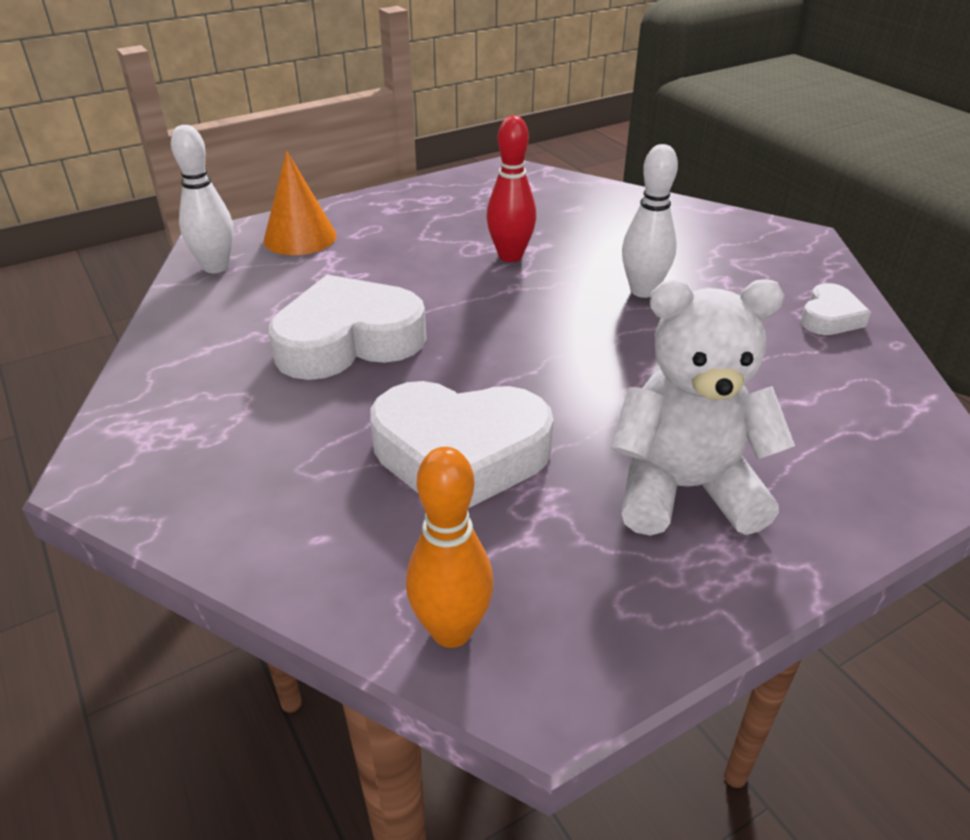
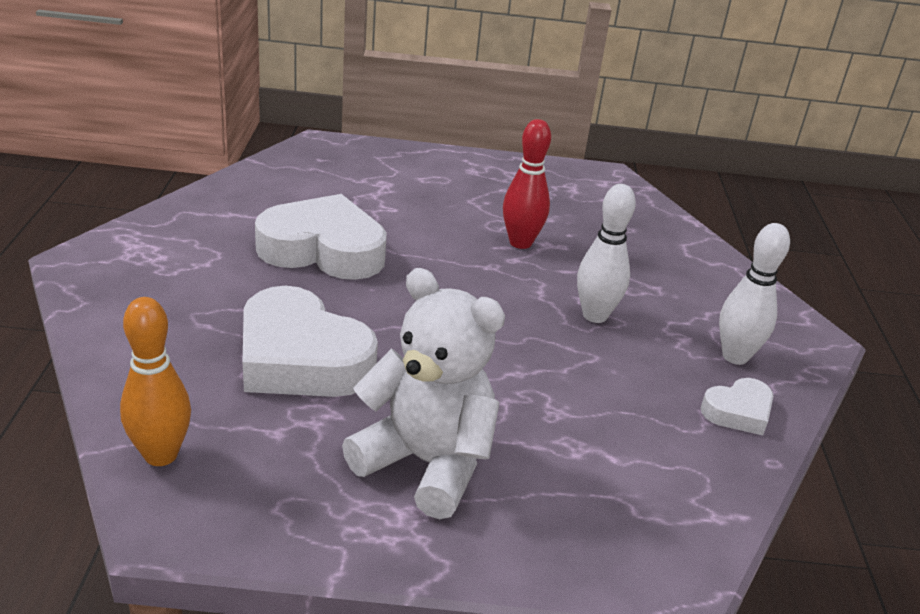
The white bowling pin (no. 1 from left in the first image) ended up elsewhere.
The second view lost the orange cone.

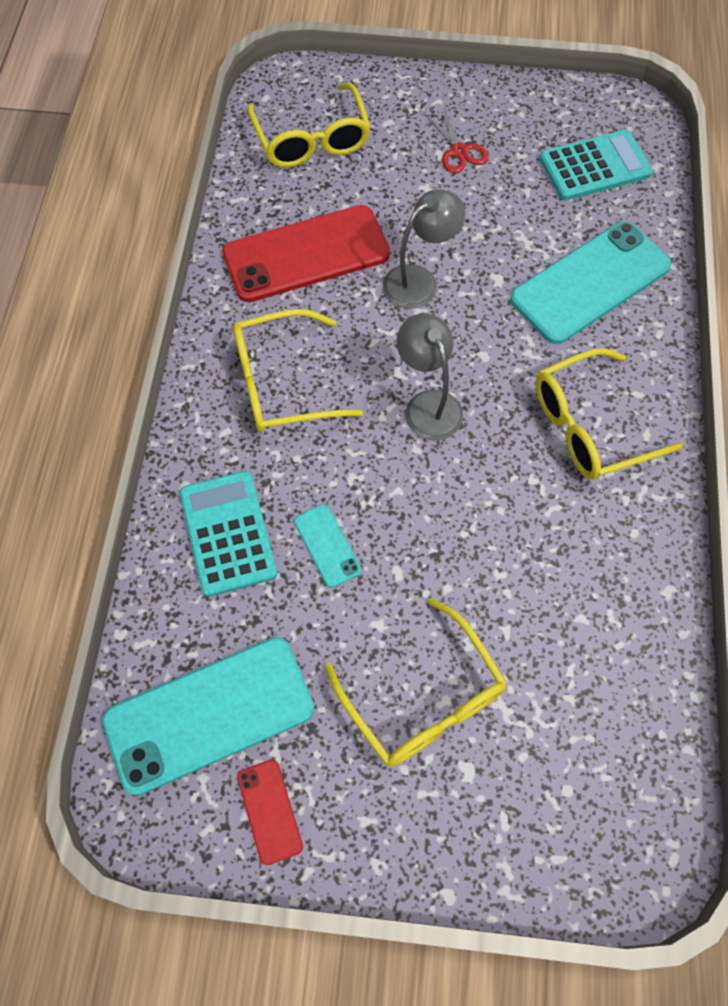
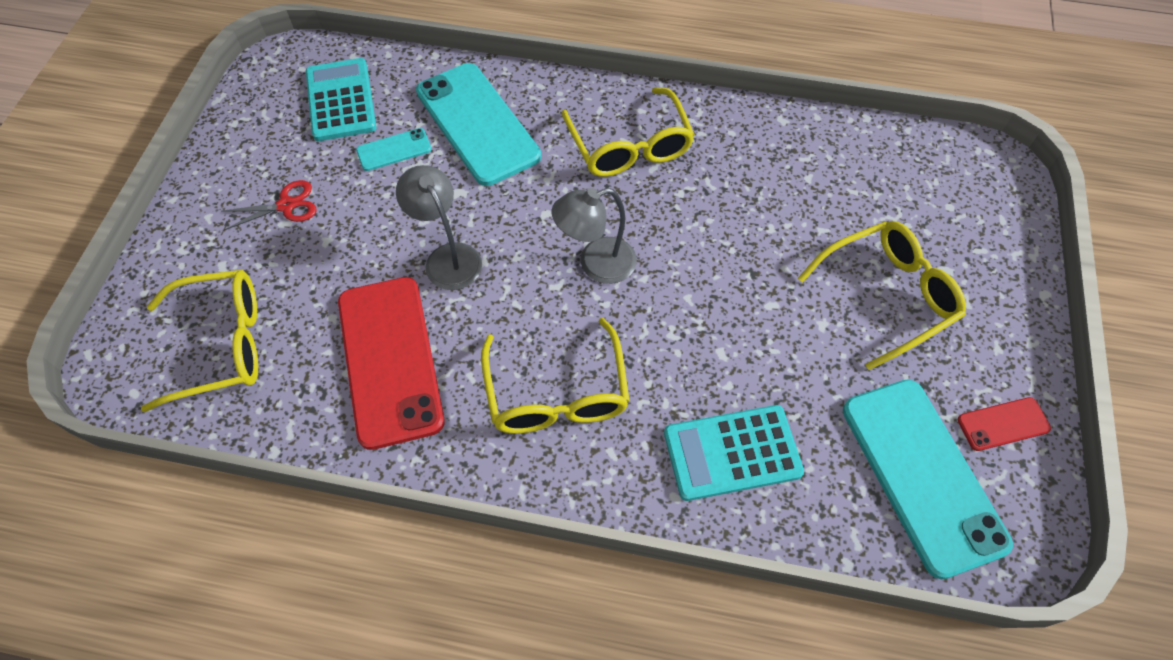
The turquoise phone (no. 2 from left in the first image) ended up elsewhere.

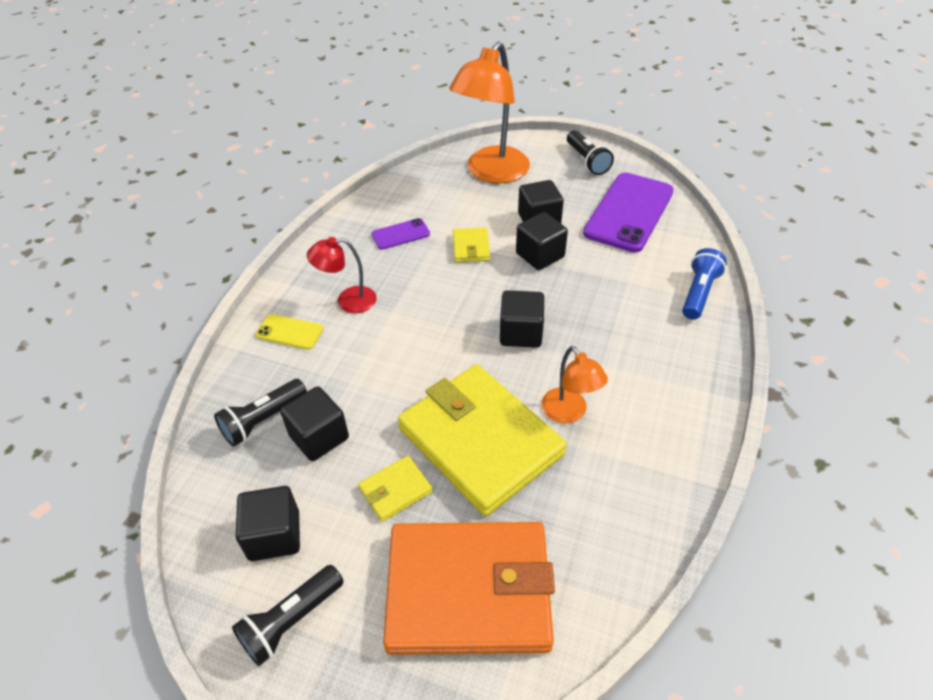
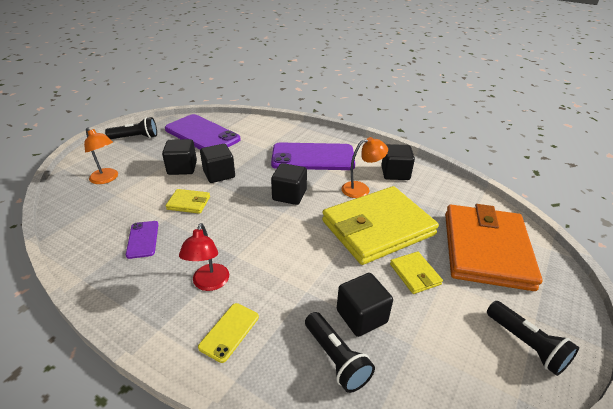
The size of the orange lamp (no. 1 from left) changed by a factor of 0.51.
The second view lost the blue flashlight.
The black cube (no. 1 from left in the first image) ended up elsewhere.
The second view gained the purple phone (no. 3 from left).

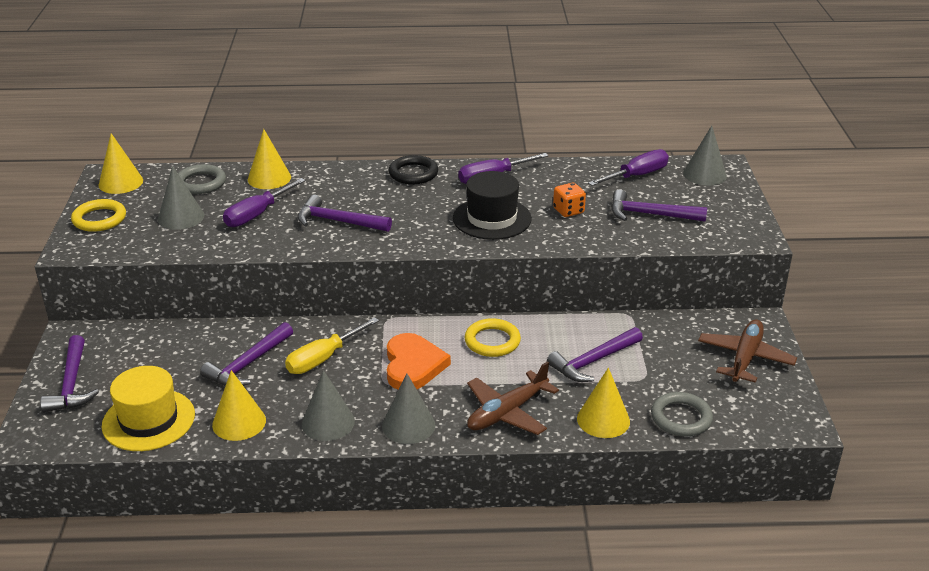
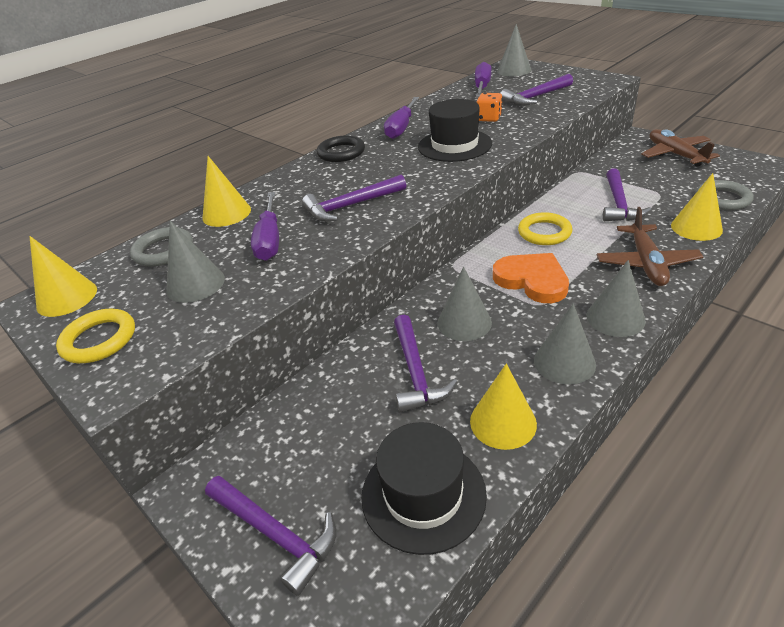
Where the yellow screwdriver stood, the grey cone (no. 2 from left) came to stand.
What was the yellow hat turned into the black hat (no. 1 from left).

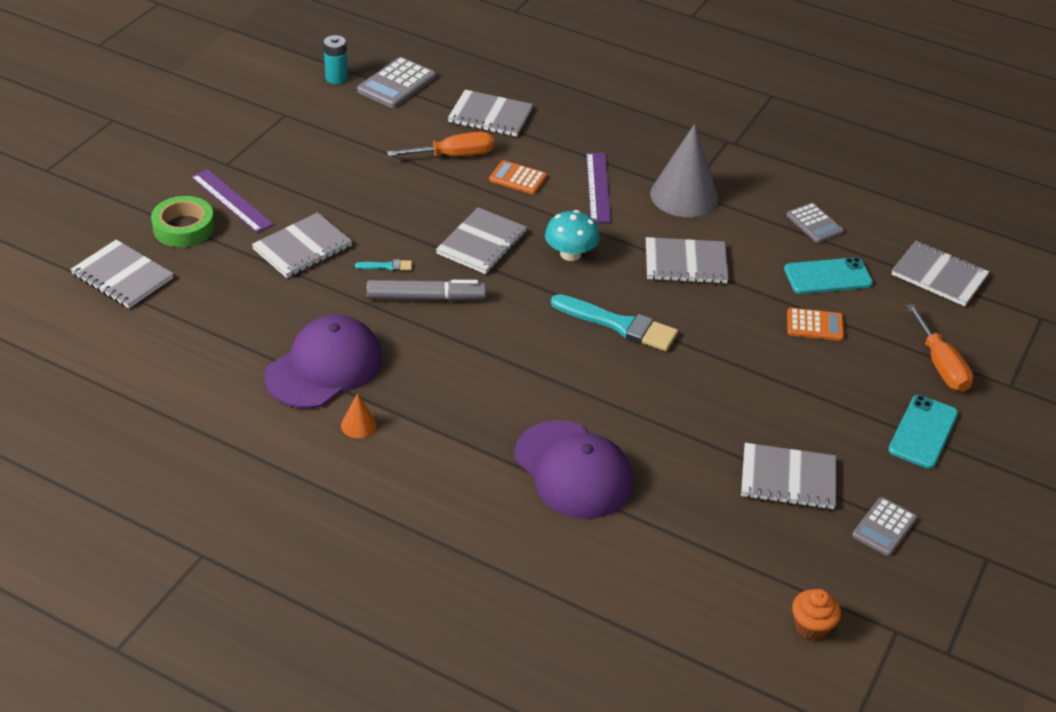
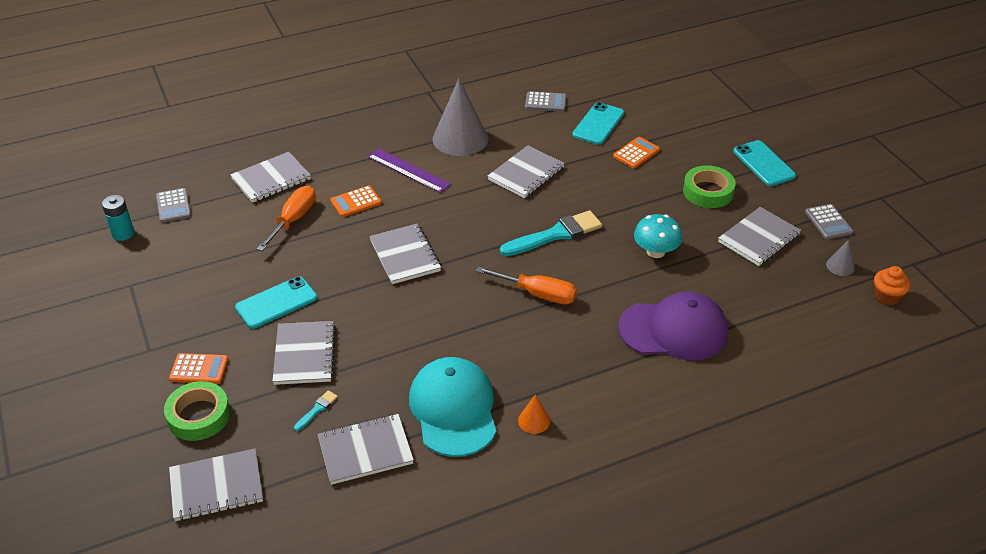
The size of the grey calculator (no. 1 from left) changed by a factor of 0.66.
Where the purple ruler (no. 1 from left) stood, the orange calculator (no. 1 from left) came to stand.
The turquoise mushroom ended up elsewhere.
The grey notebook (no. 7 from left in the first image) ended up elsewhere.
The turquoise brush (no. 1 from left) ended up elsewhere.
The second view lost the grey marker.
The orange screwdriver (no. 2 from left) ended up elsewhere.
What was the purple cap (no. 1 from left) turned into the turquoise cap.
The second view gained the green tape (no. 2 from left).
The second view gained the grey cone (no. 2 from left).
The second view gained the turquoise phone (no. 1 from left).

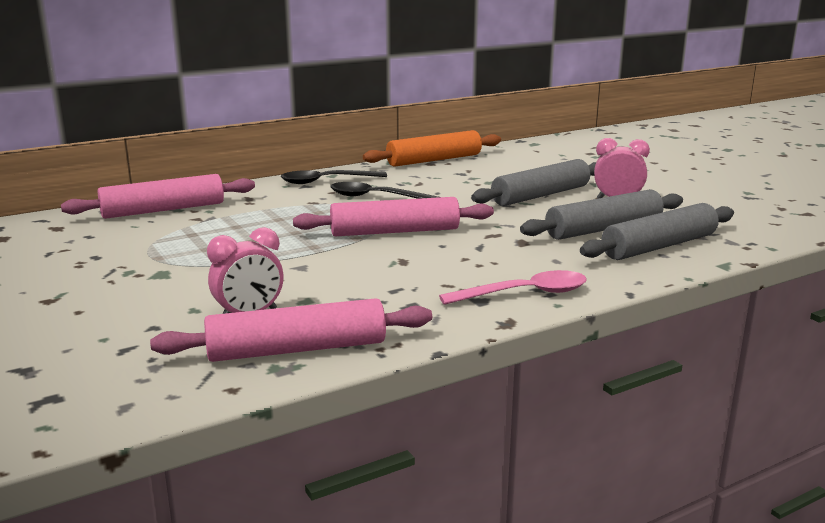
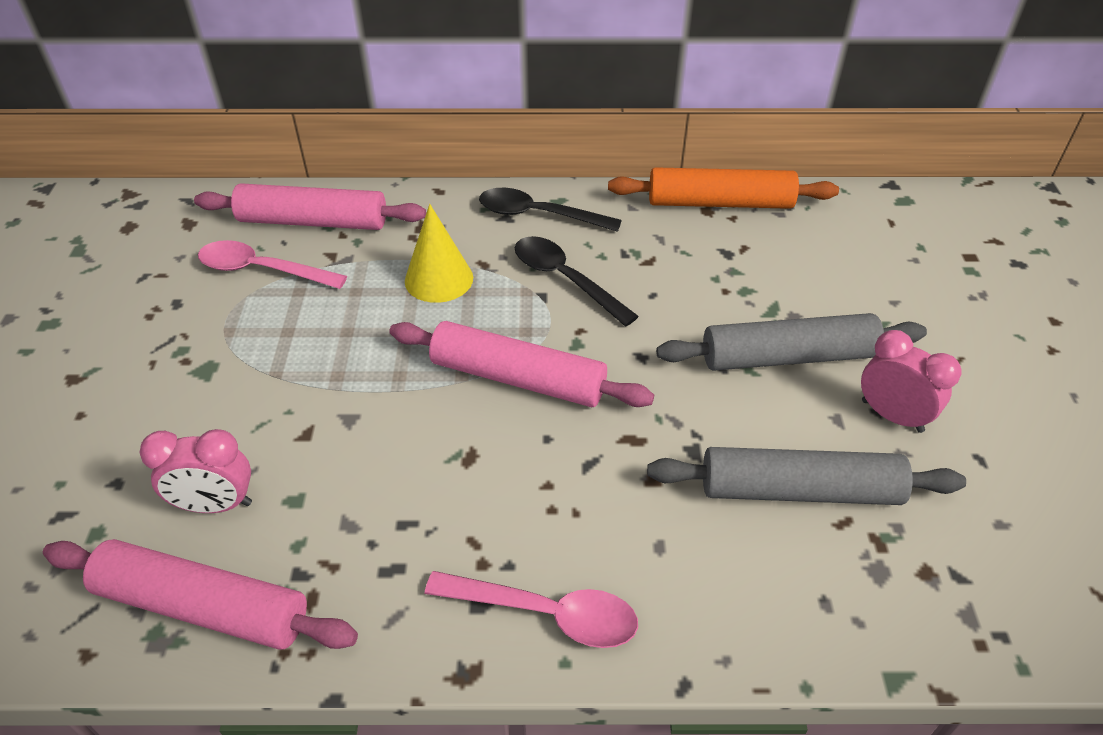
The second view lost the grey rolling pin (no. 3 from left).
The second view gained the yellow cone.
The second view gained the pink spoon (no. 1 from left).

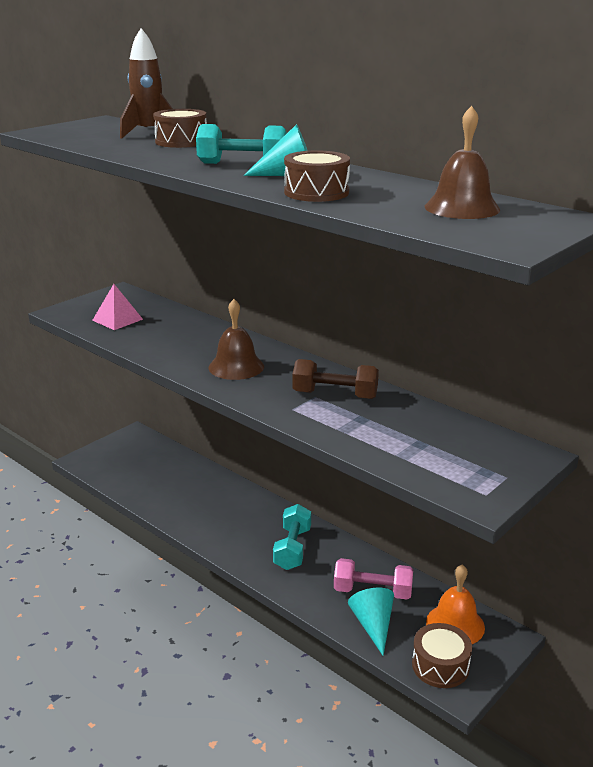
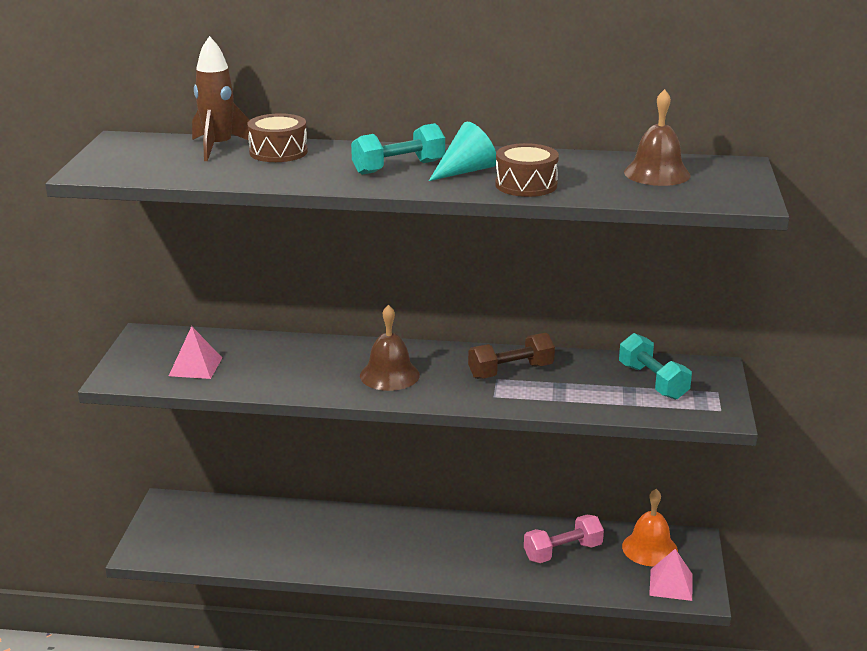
The turquoise dumbbell (no. 2 from left) ended up elsewhere.
The second view lost the turquoise cone (no. 2 from left).
Where the brown drum (no. 3 from left) stood, the pink pyramid (no. 2 from left) came to stand.

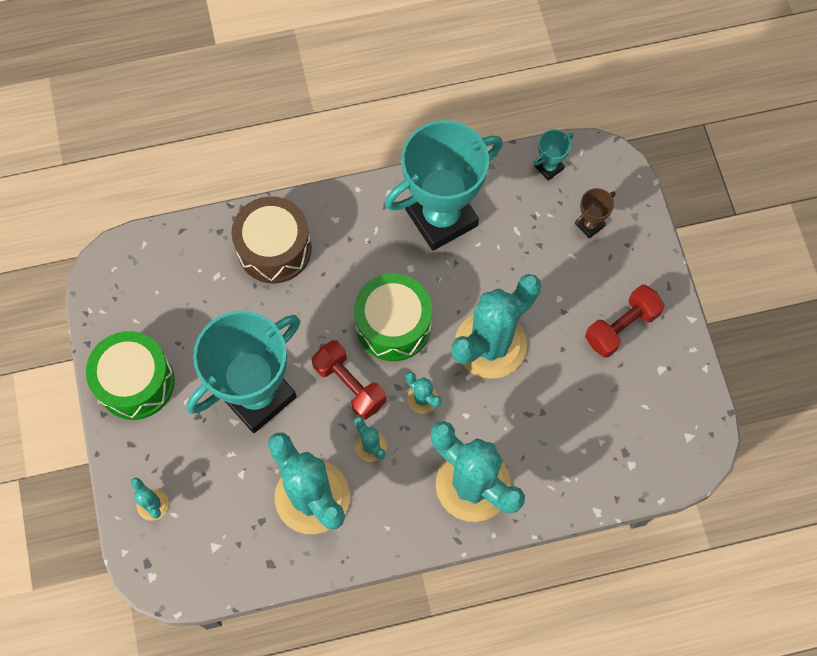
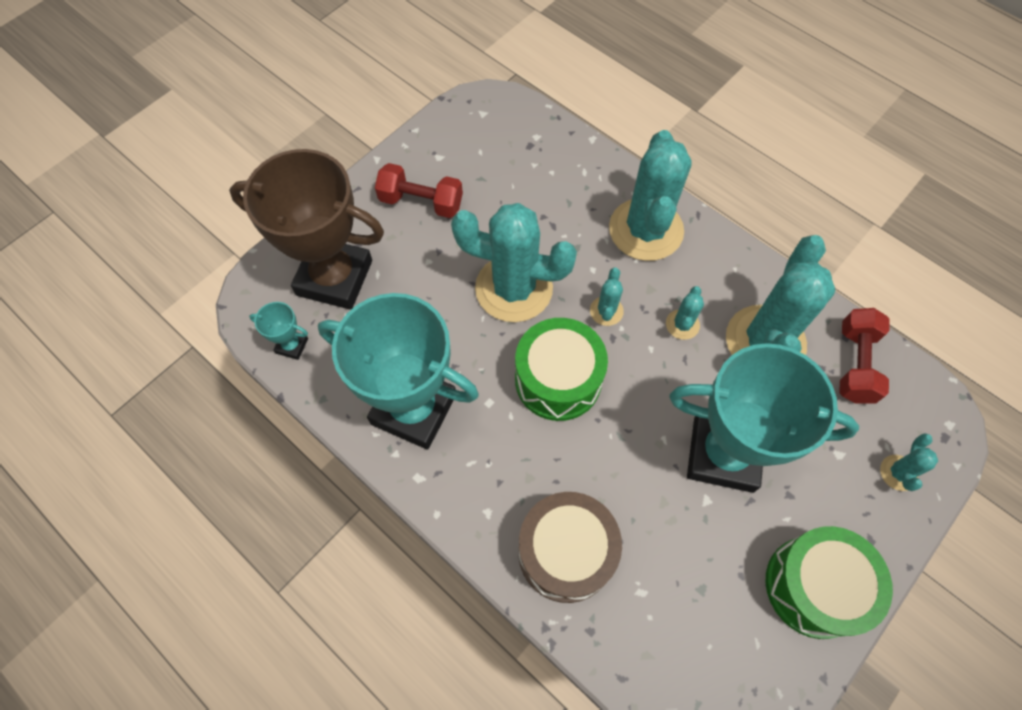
The size of the brown trophy changed by a factor of 2.49.
The red dumbbell (no. 1 from left in the first image) ended up elsewhere.

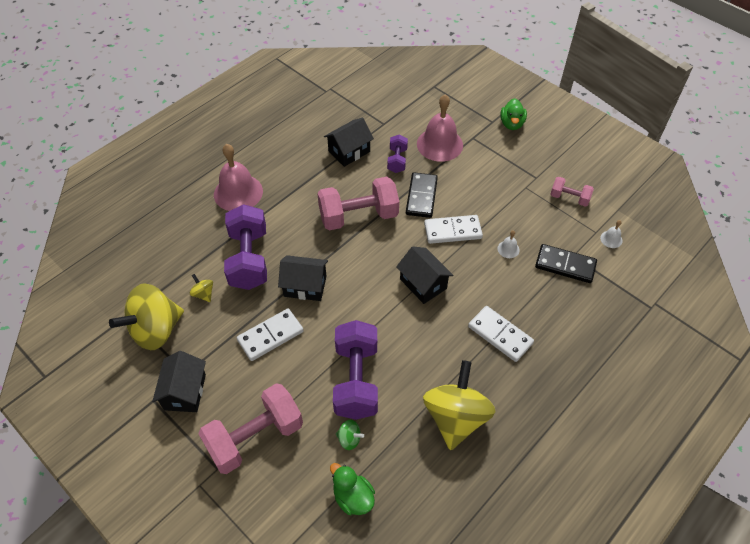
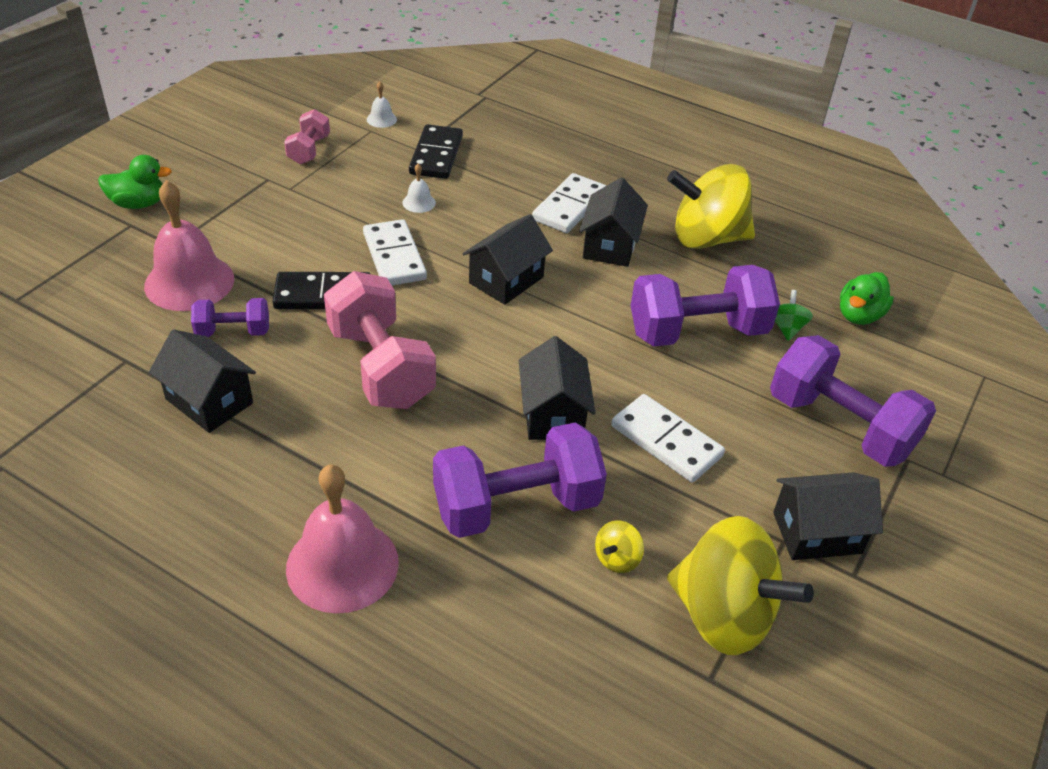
What was the pink dumbbell (no. 1 from left) turned into the purple dumbbell (no. 4 from left).
The second view gained the black house (no. 4 from left).

